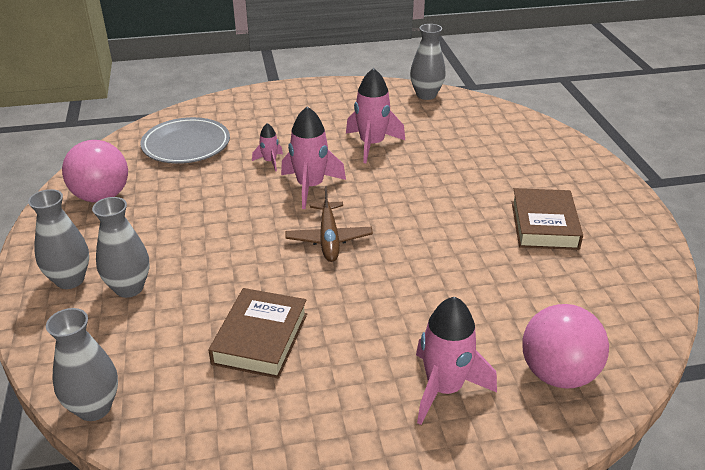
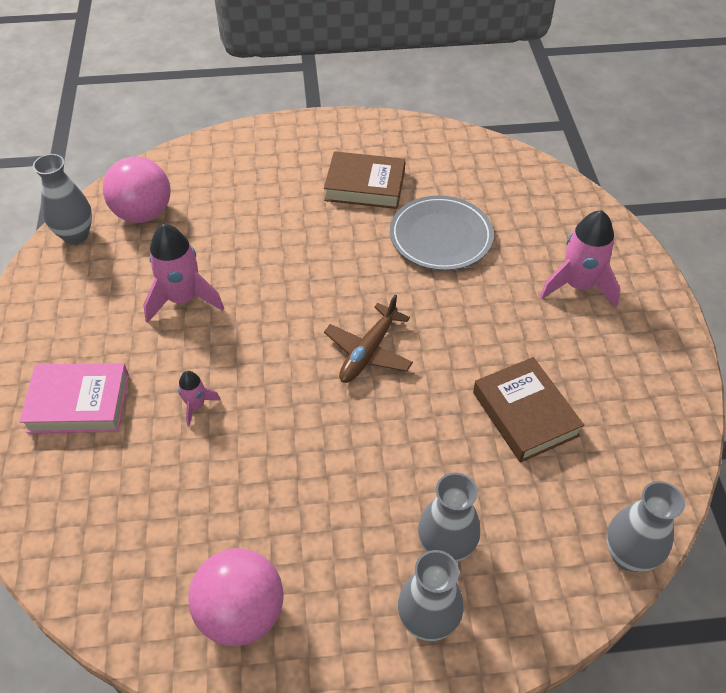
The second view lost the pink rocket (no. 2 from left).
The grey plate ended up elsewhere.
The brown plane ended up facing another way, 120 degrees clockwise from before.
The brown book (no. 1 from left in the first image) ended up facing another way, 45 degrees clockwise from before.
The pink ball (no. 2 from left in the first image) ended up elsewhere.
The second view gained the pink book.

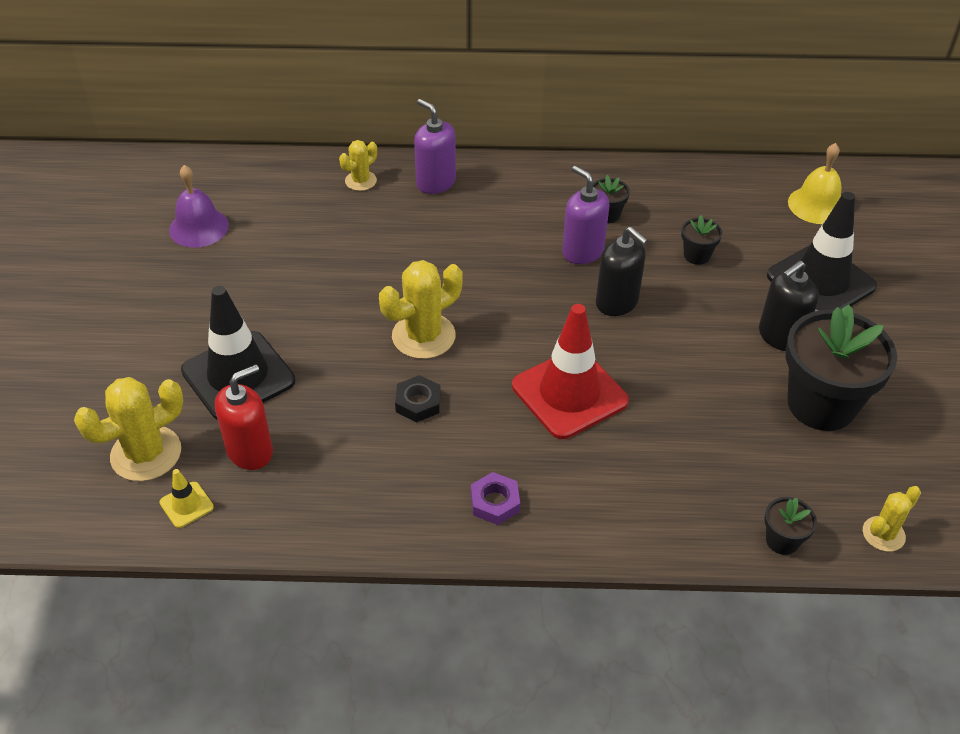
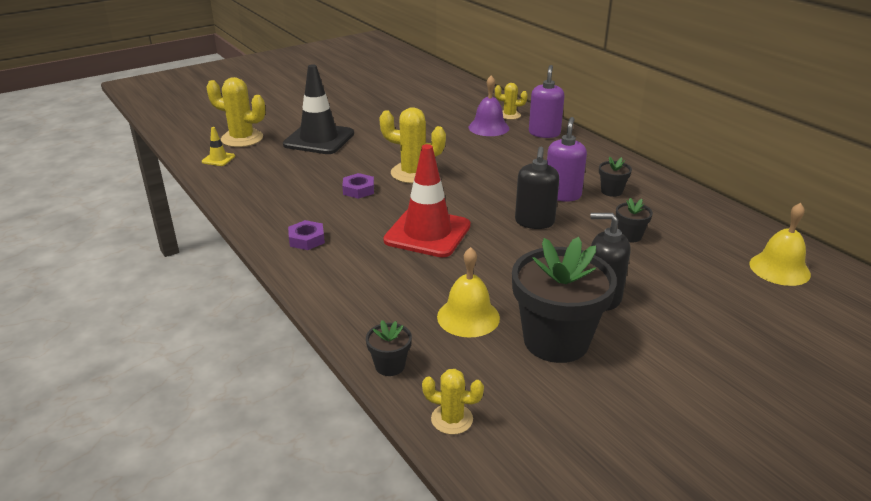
The purple bell ended up elsewhere.
The second view lost the black traffic cone (no. 2 from left).
The second view lost the red soap dispenser.
What was the black nut turned into the purple nut (no. 2 from left).
The second view gained the yellow bell (no. 1 from left).

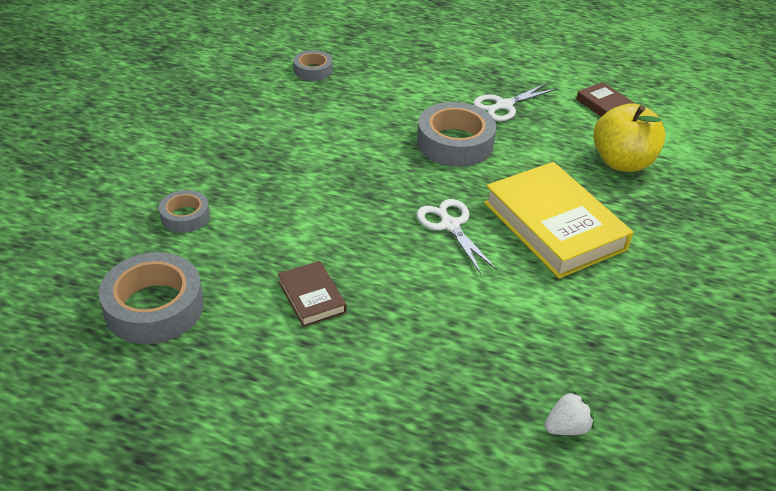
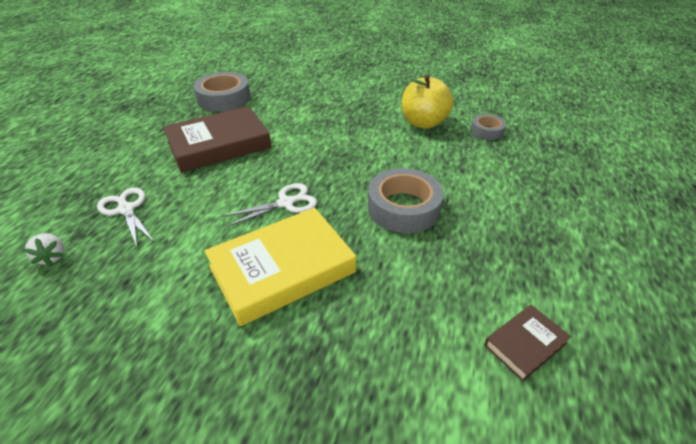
The white scissors (no. 2 from left in the first image) ended up elsewhere.
The yellow apple ended up elsewhere.
The second view lost the grey tape (no. 2 from left).
The size of the brown book (no. 1 from left) changed by a factor of 2.07.

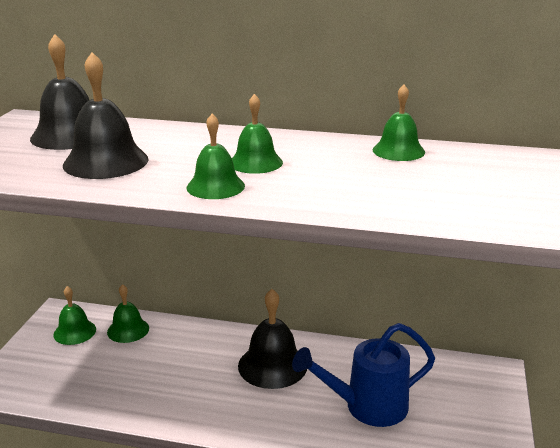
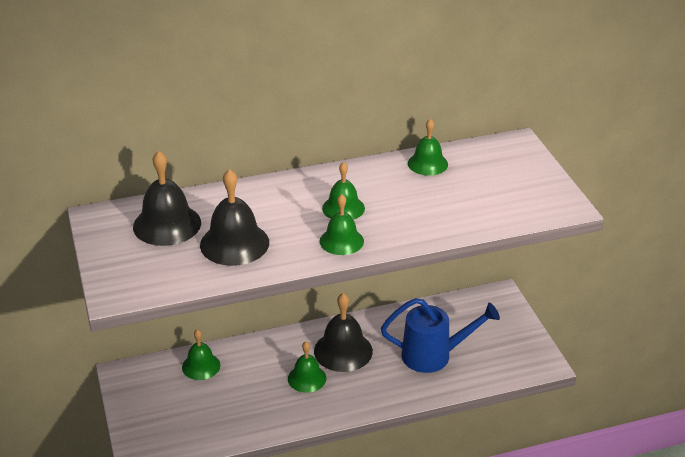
The green bell (no. 1 from left in the first image) ended up elsewhere.
The blue watering can ended up facing another way, 135 degrees counterclockwise from before.

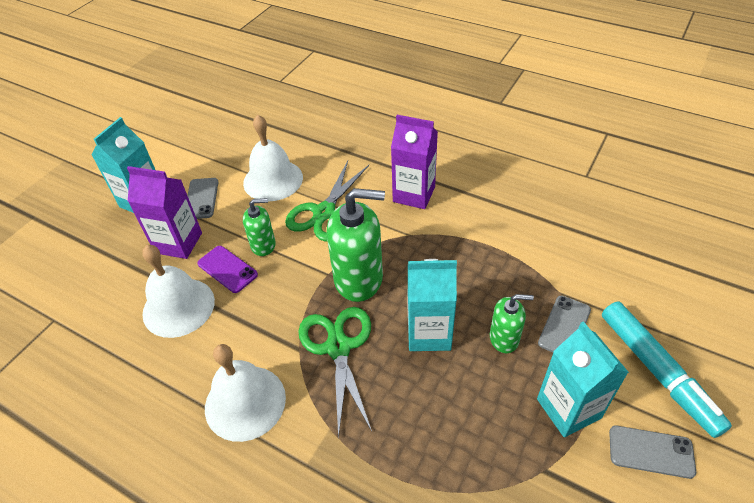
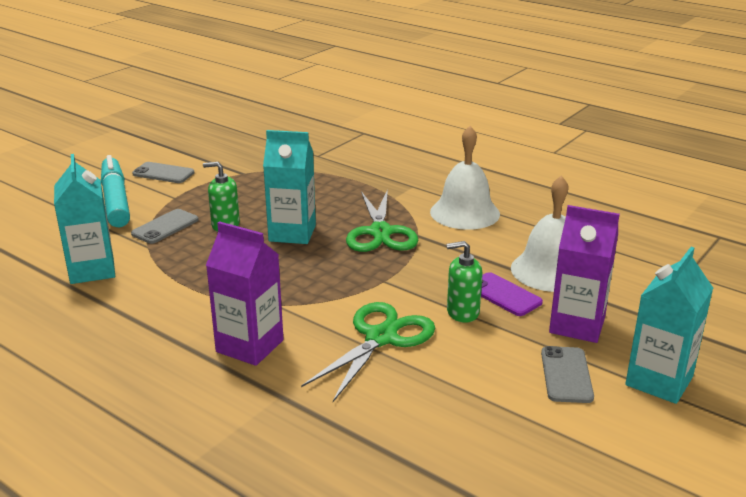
The second view lost the white bell (no. 3 from left).
The second view lost the green soap dispenser (no. 2 from left).
The turquoise carton (no. 3 from left in the first image) ended up elsewhere.

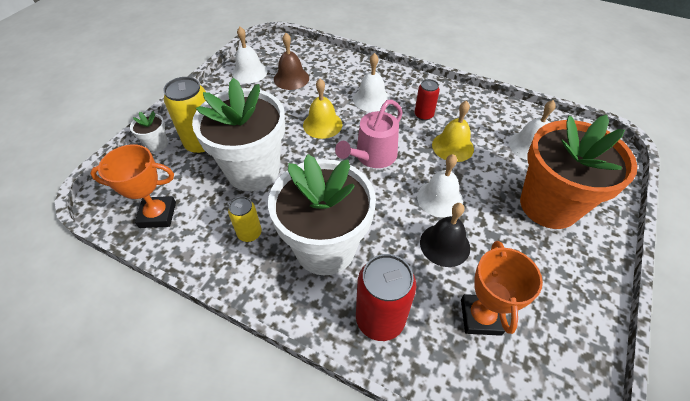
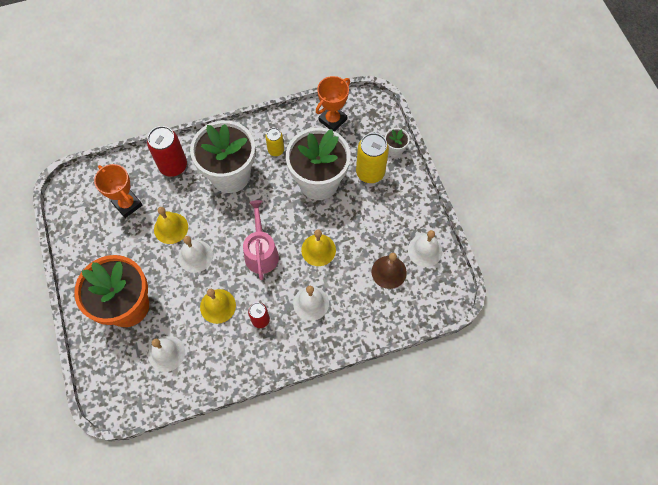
What was the black bell turned into the yellow bell (no. 1 from left).

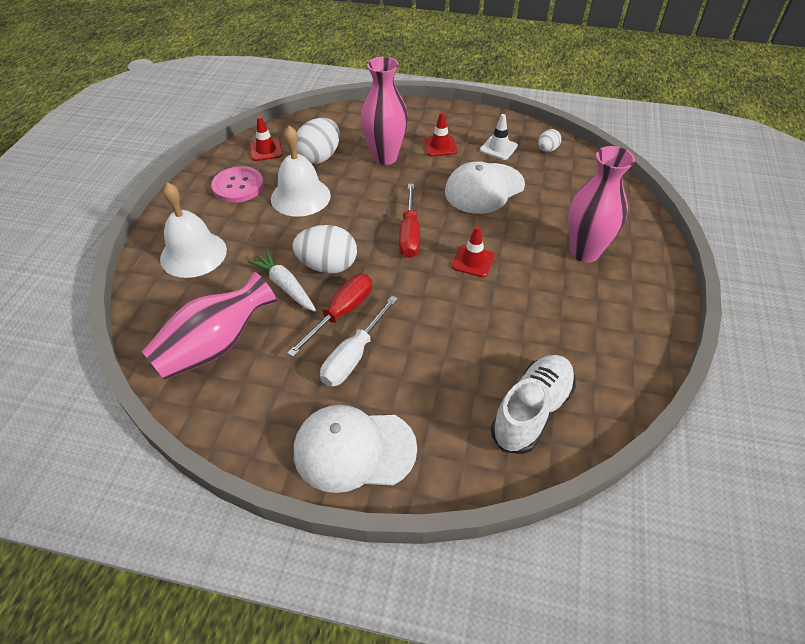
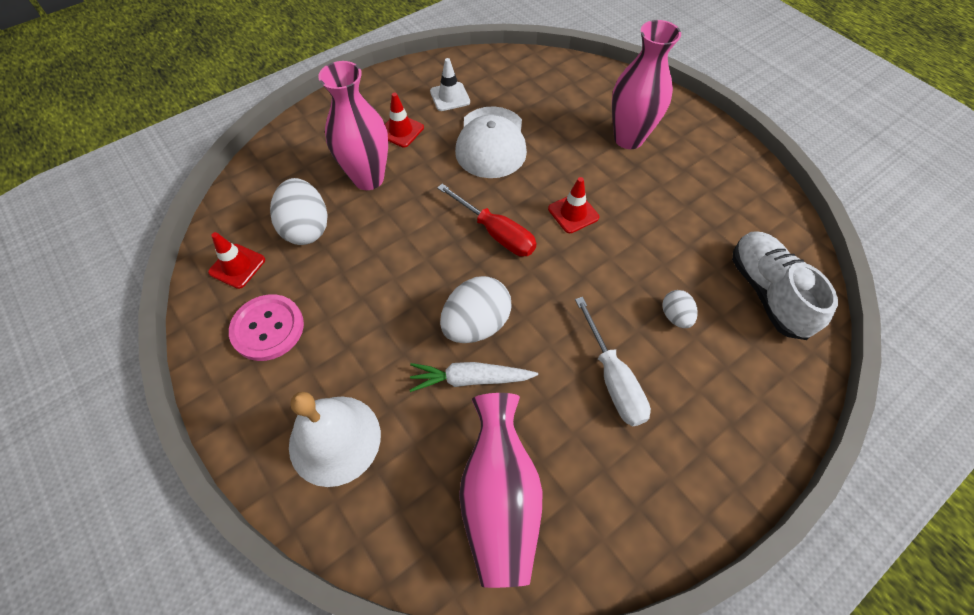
The second view lost the white bell (no. 2 from left).
The white egg (no. 3 from left) ended up elsewhere.
The second view lost the red screwdriver (no. 1 from left).
The second view lost the white cap (no. 1 from left).

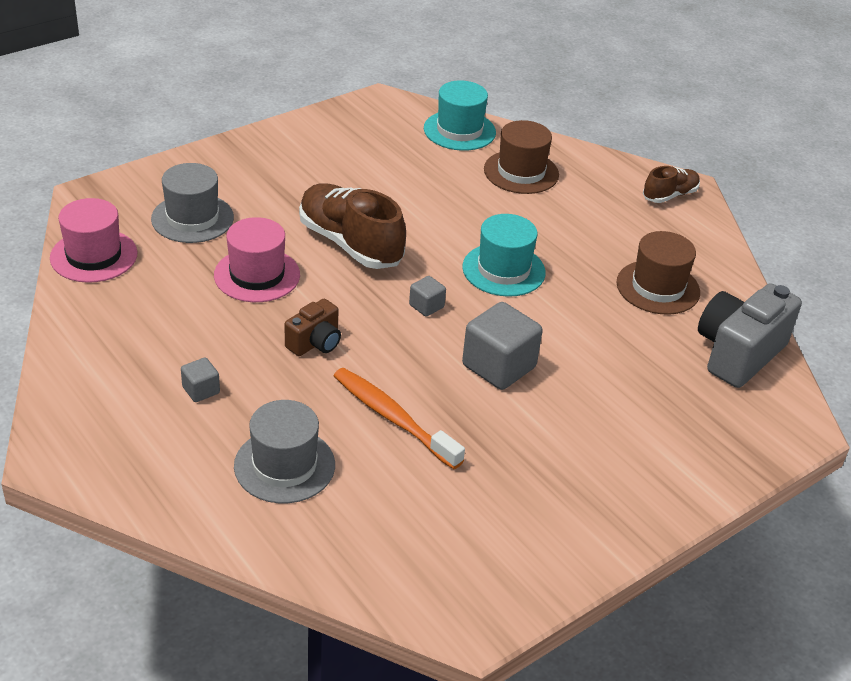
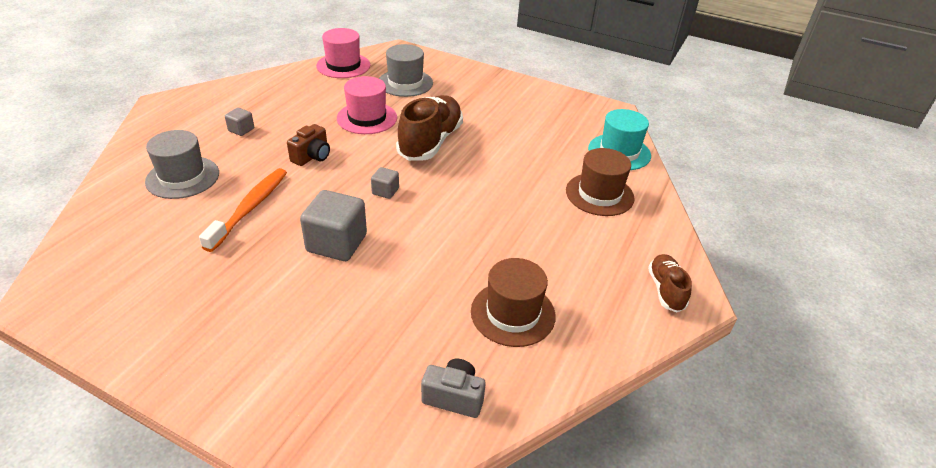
The brown shoe (no. 2 from left) ended up facing another way, 120 degrees counterclockwise from before.
The second view lost the turquoise hat (no. 2 from left).
The size of the grey camera changed by a factor of 0.55.
The brown camera ended up facing another way, 75 degrees counterclockwise from before.

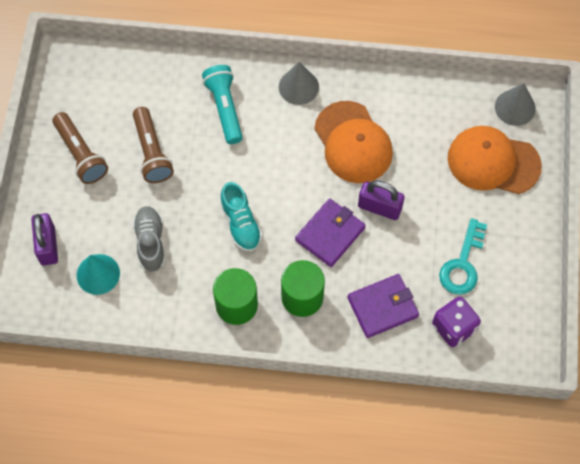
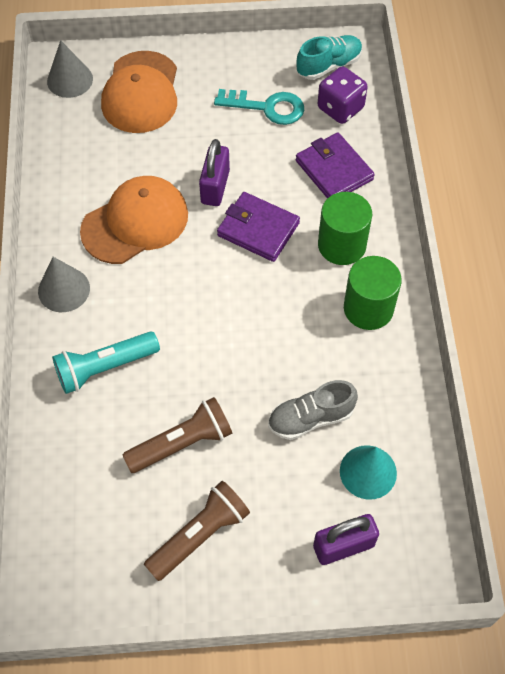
The turquoise shoe ended up elsewhere.

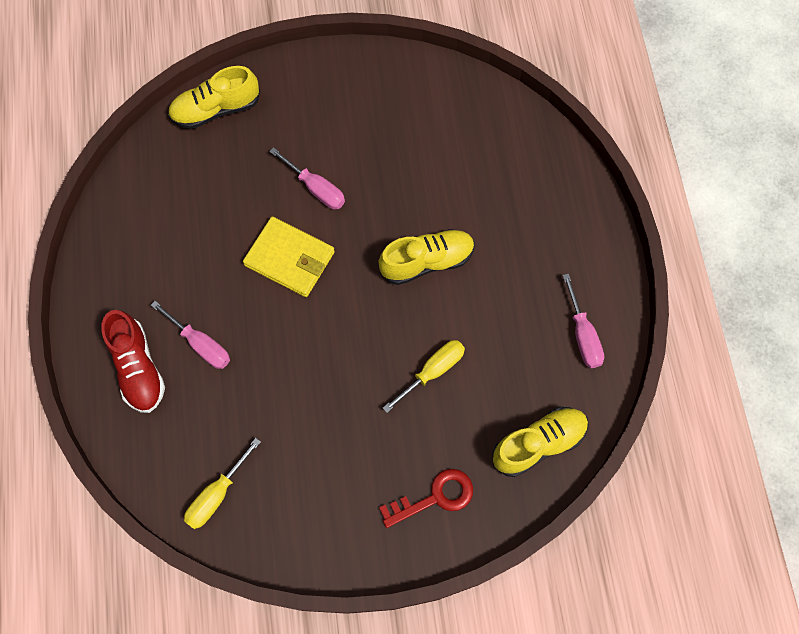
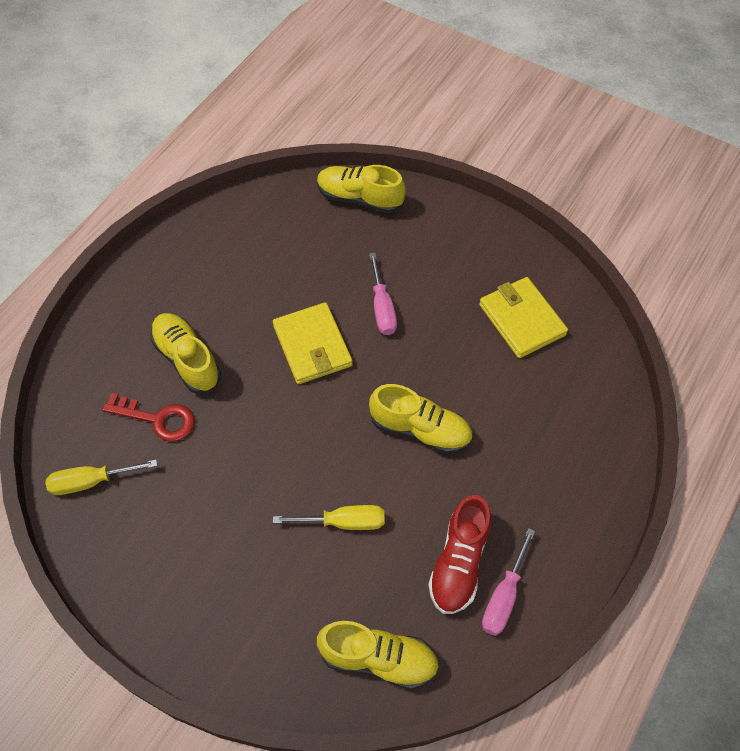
Where the pink screwdriver (no. 1 from left) stood, the yellow shoe (no. 1 from left) came to stand.
The red shoe ended up elsewhere.
The red key ended up elsewhere.
The second view gained the yellow wallet (no. 2 from left).

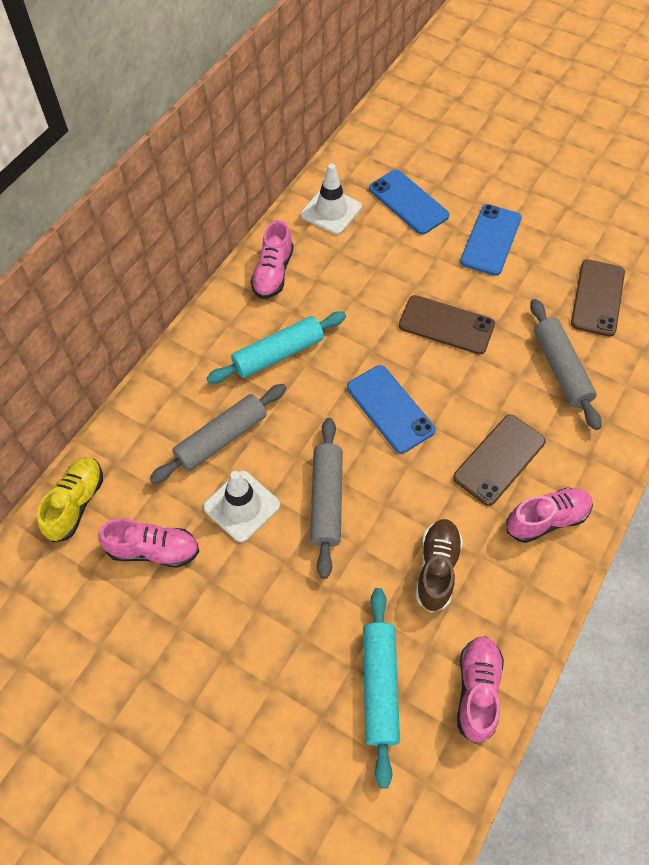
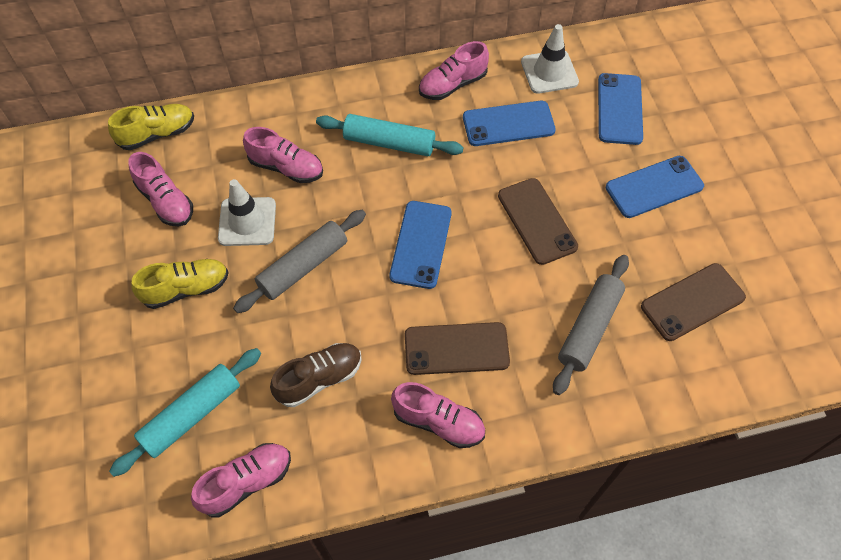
Where the grey rolling pin (no. 1 from left) stood, the pink shoe (no. 3 from left) came to stand.
The second view gained the blue phone (no. 2 from left).
The second view gained the yellow shoe (no. 2 from left).

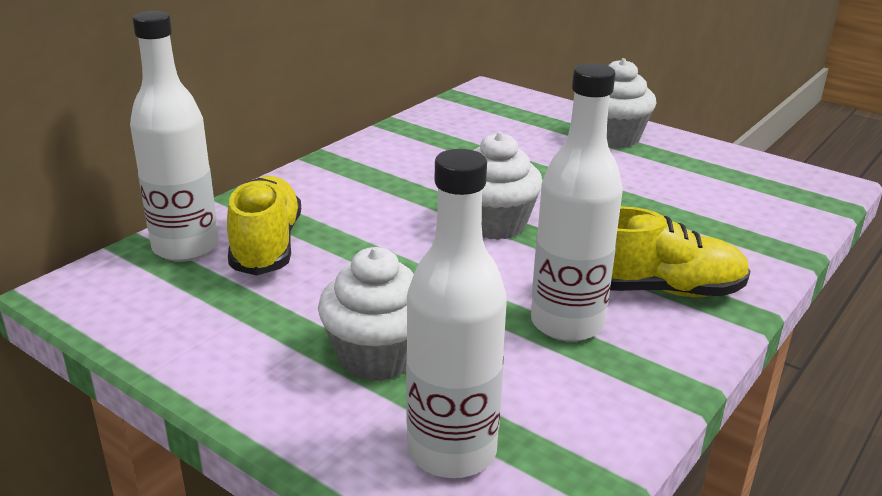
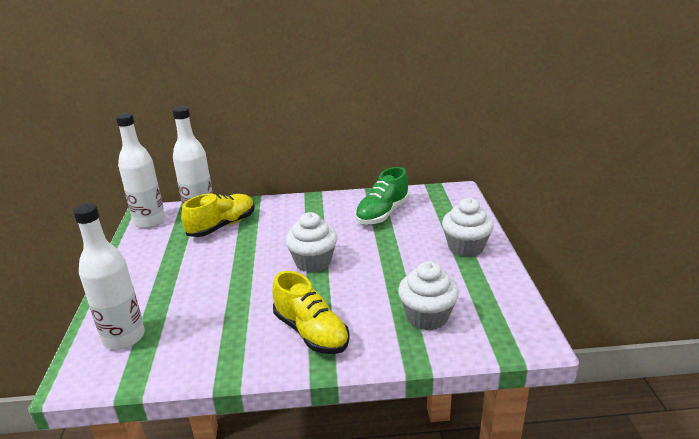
The white bottle (no. 3 from left in the first image) ended up elsewhere.
The white cupcake (no. 1 from left in the first image) ended up elsewhere.
The second view gained the green shoe.

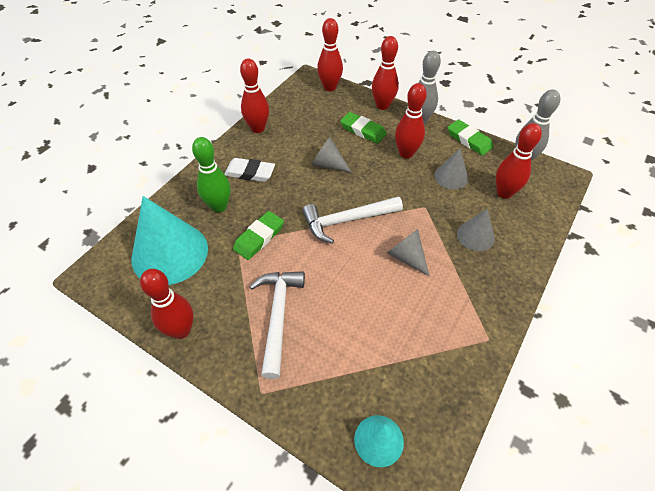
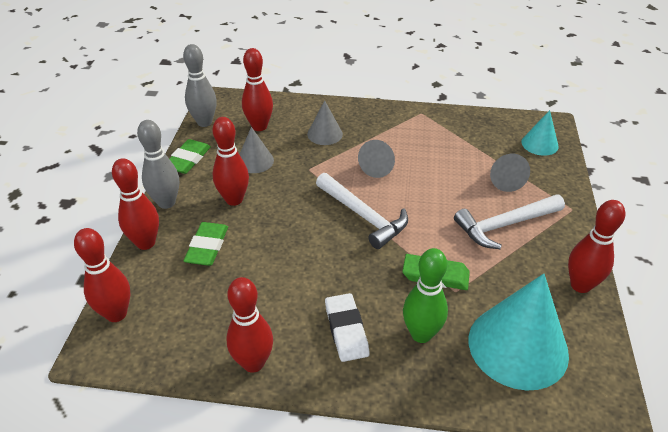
The grey cone (no. 1 from left in the first image) ended up elsewhere.

